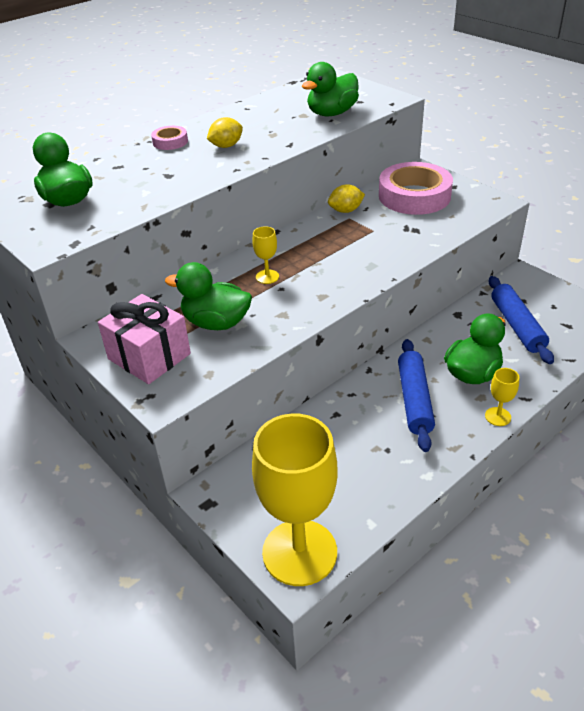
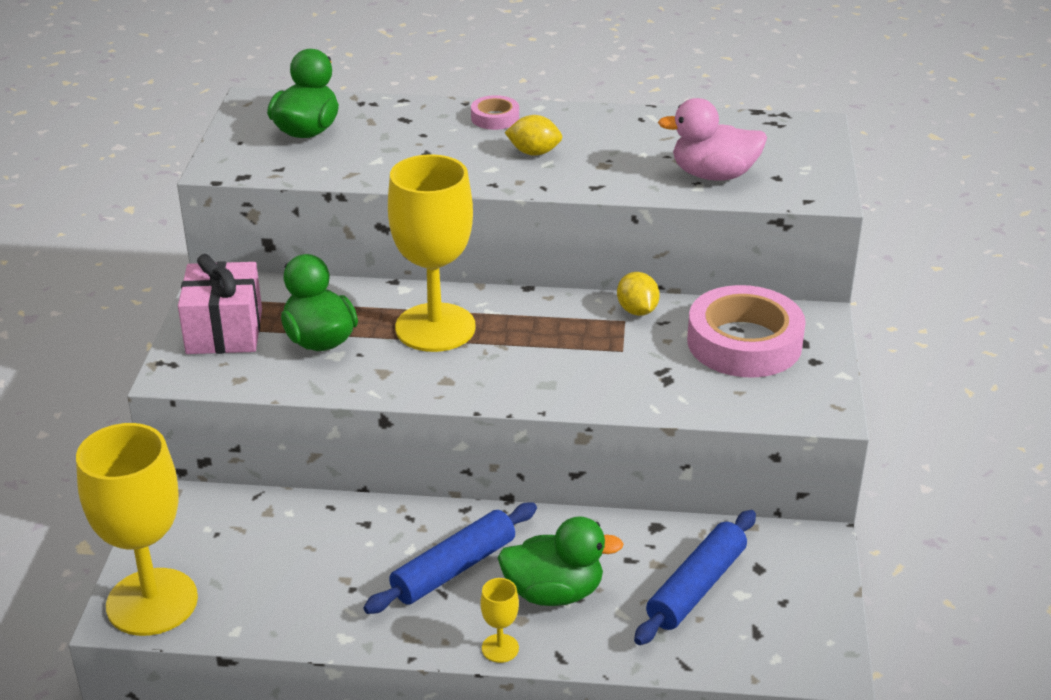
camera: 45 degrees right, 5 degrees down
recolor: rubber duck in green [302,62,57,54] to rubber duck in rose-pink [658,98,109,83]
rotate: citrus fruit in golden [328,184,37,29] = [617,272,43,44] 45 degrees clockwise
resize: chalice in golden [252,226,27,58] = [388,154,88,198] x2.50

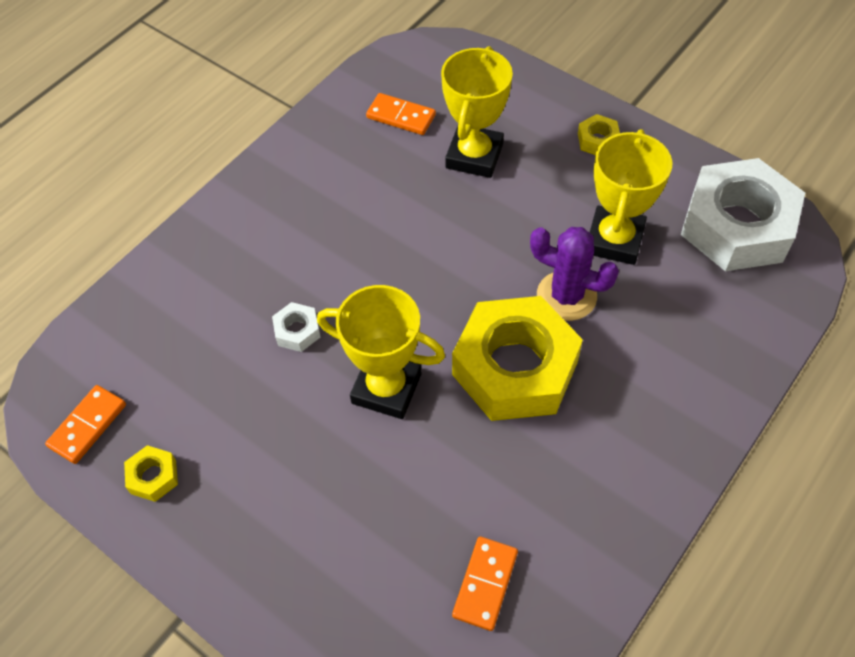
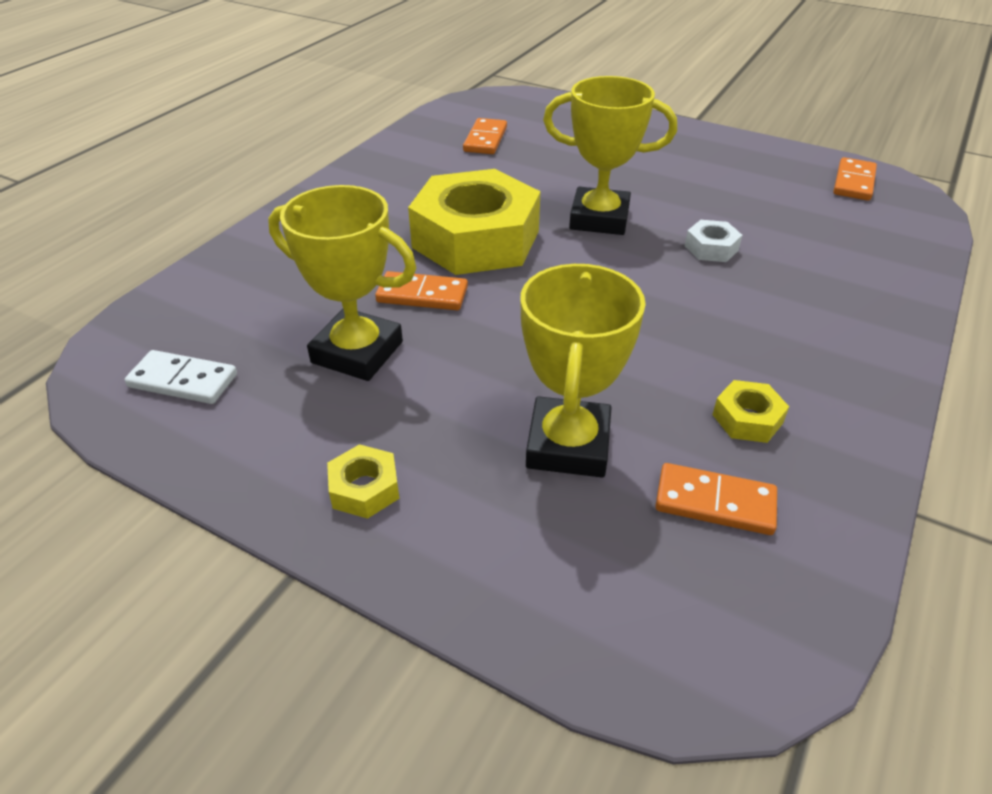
camera: 170 degrees right, 15 degrees down
move: hex nut in golden [124,445,54,57] to [712,380,77,63]
replace: cactus in purple [530,227,89,94] to domino tile in orange-coloured [375,271,93,39]; hex nut in pure white [681,158,124,113] to domino tile in pure white [125,350,112,54]
rotate: award cup in golden [590,129,82,136] = [268,185,148,196] 75 degrees counterclockwise

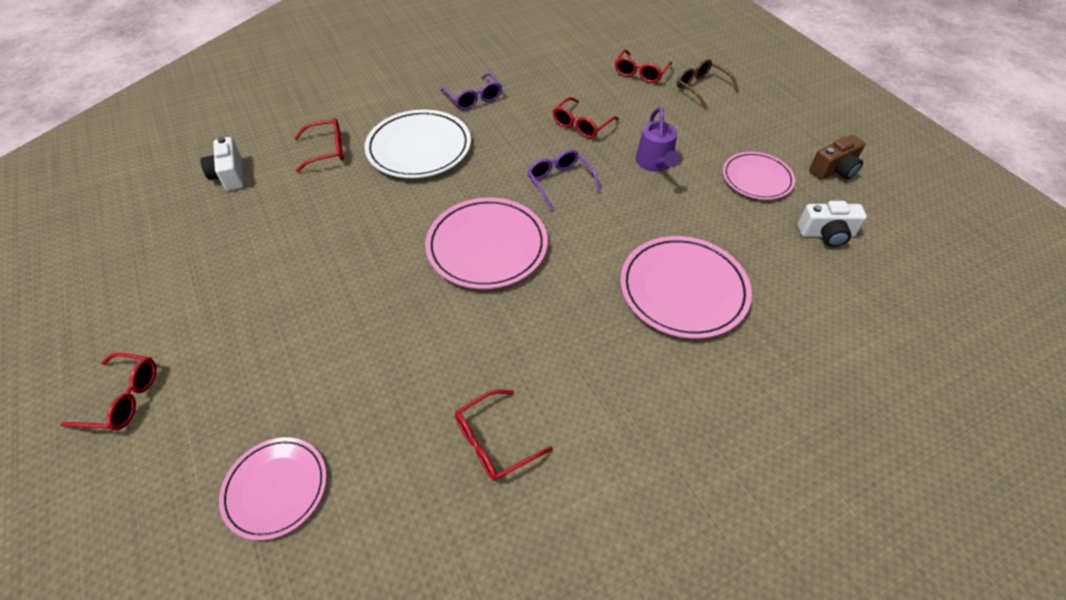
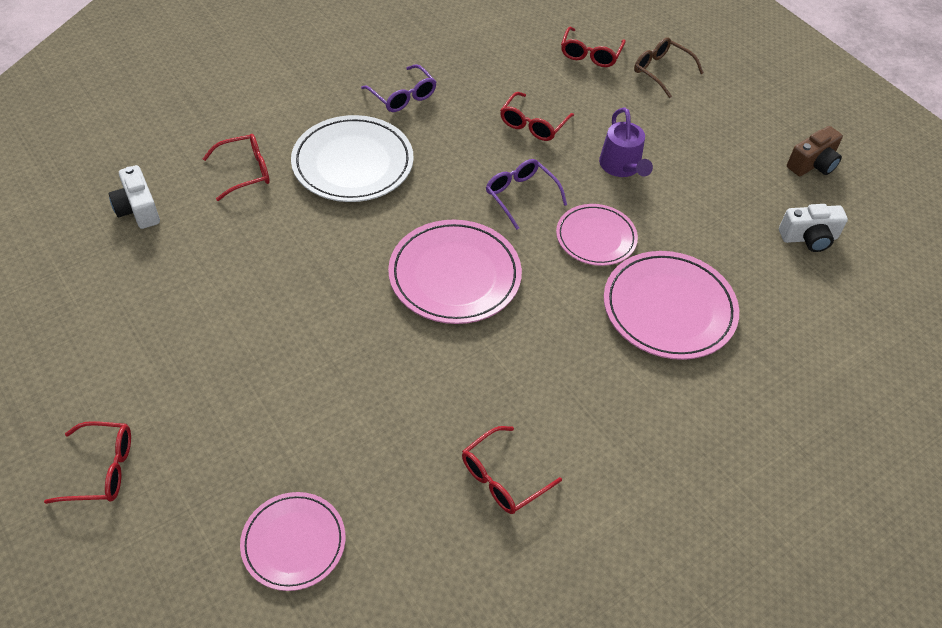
camera: 10 degrees left, 0 degrees up
move: plate in rose-pink [723,152,72,48] to [556,204,82,62]

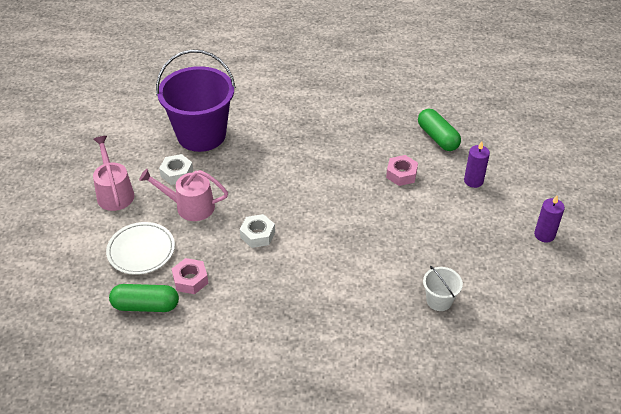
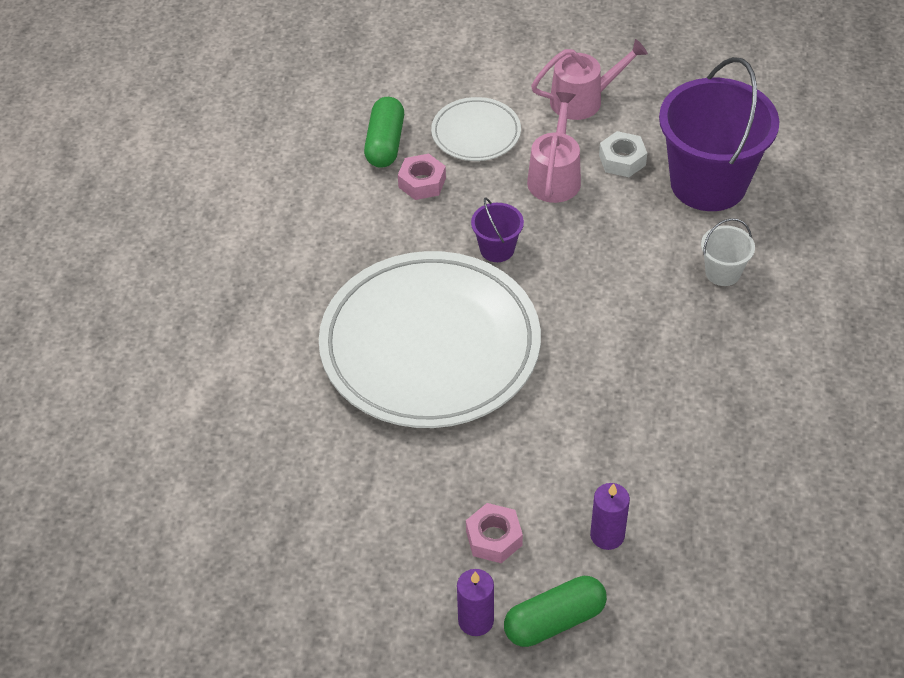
camera: 95 degrees right, 5 degrees up
insert: plate in pure white [319,251,222,177]
move: hex nut in rose-pink [386,155,32,31] to [466,503,57,60]; pill shape in green [418,109,43,42] to [504,576,103,71]; pail in pure white [423,266,40,45] to [701,218,54,68]
replace: hex nut in pure white [240,214,35,34] to pail in purple [471,197,53,65]

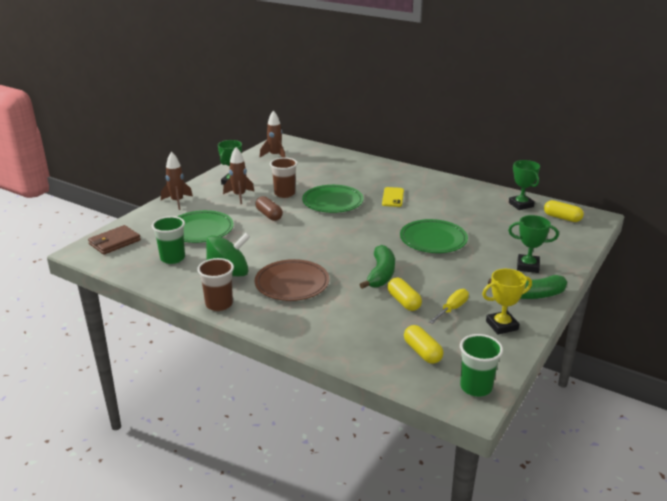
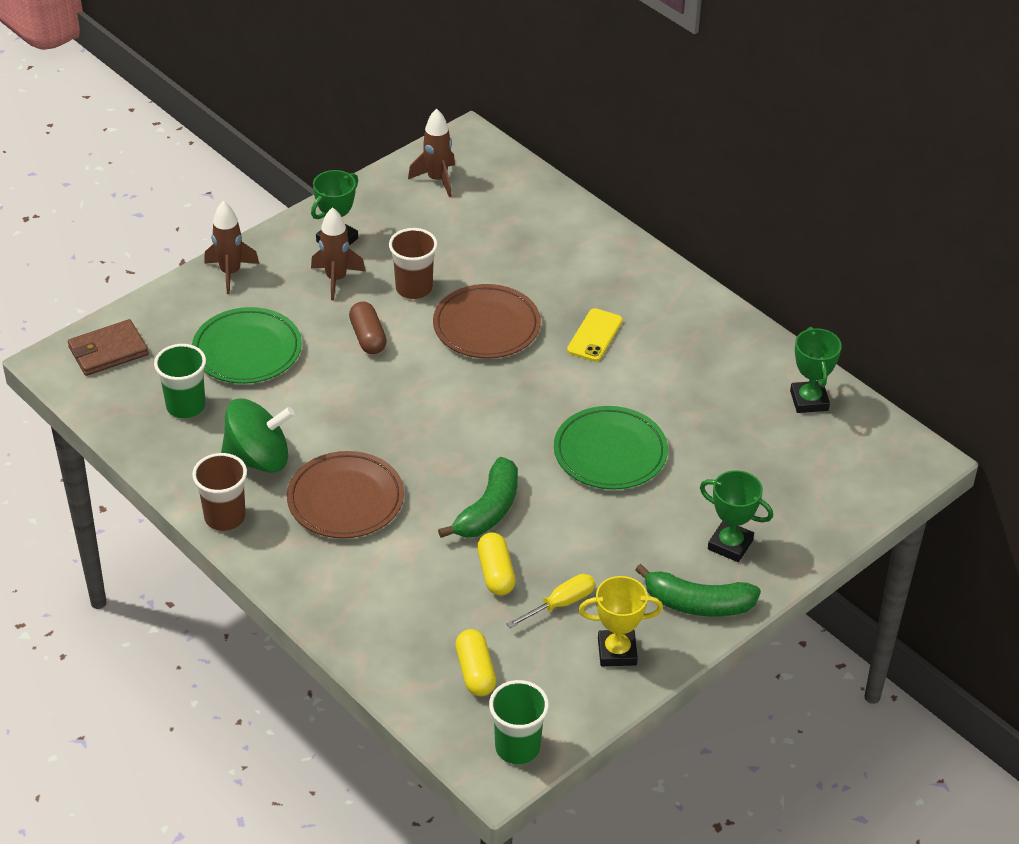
camera: 15 degrees right, 15 degrees up
delete: pill shape in golden [544,200,40,22]
recolor: plate in green [302,185,62,28] to plate in dark brown [433,284,108,74]

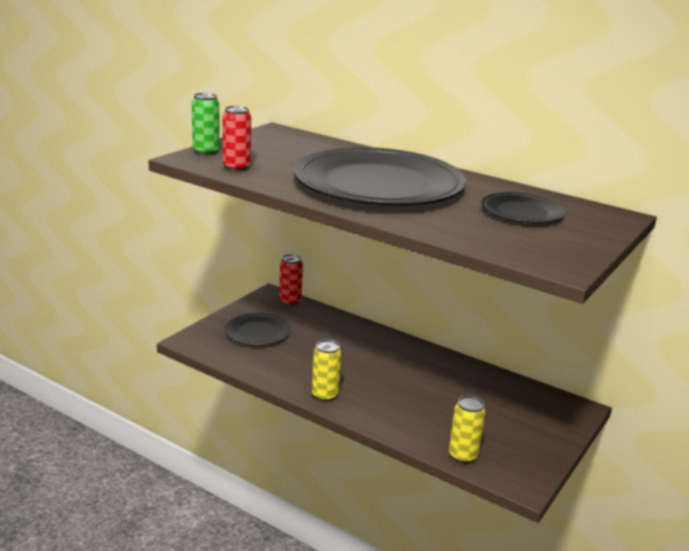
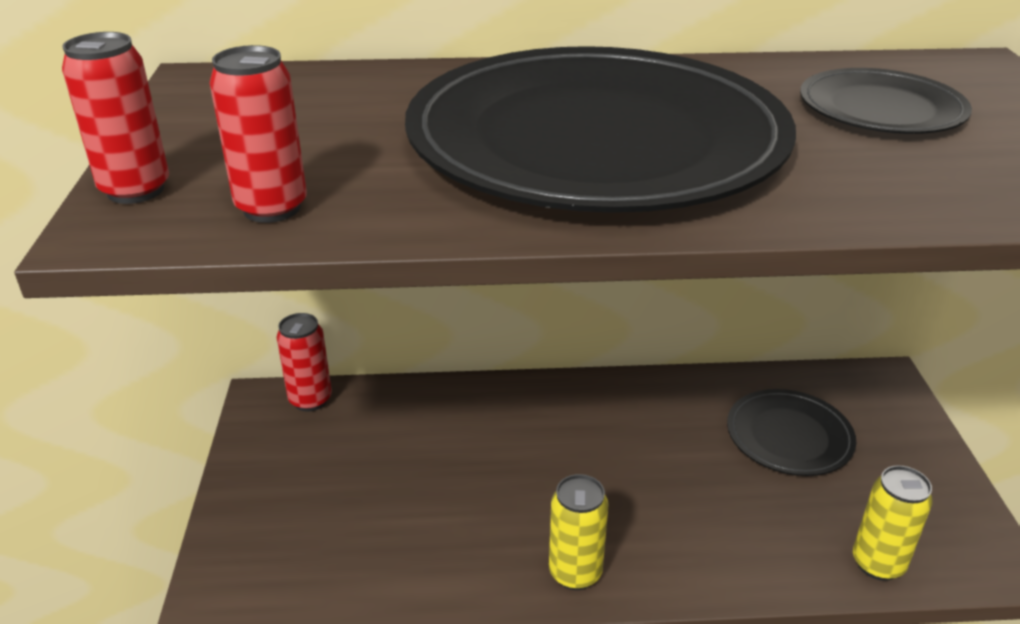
camera: 35 degrees left, 10 degrees up
move: plate in jet-black [225,313,66,33] to [727,389,129,87]
recolor: soda can in green [192,93,28,63] to soda can in red [62,32,107,172]

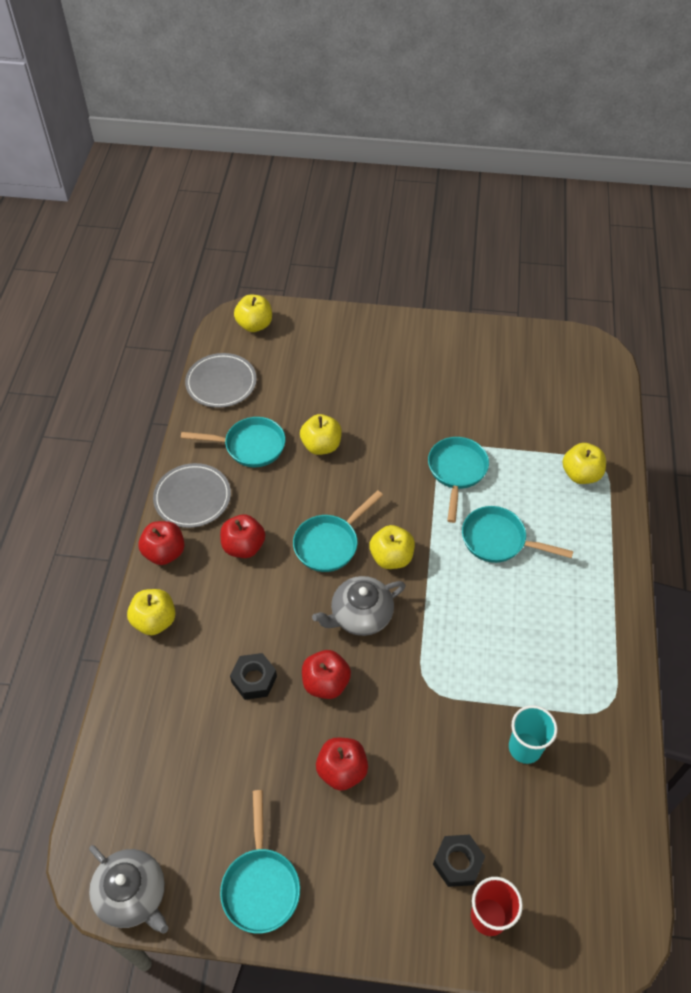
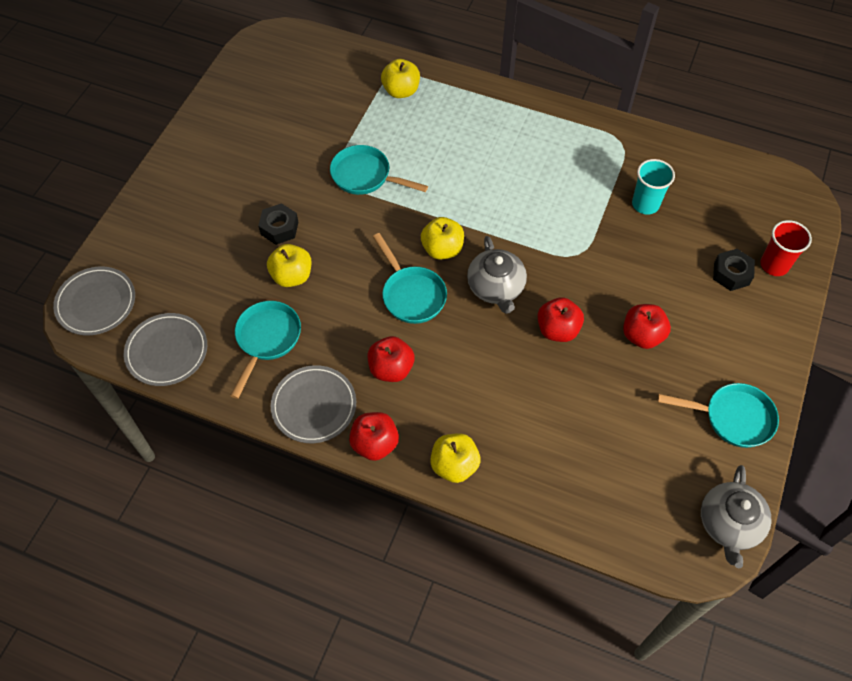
camera: 75 degrees left, 5 degrees up
delete: skillet in aqua [462,506,111,57]
move: hex nut in jet-black [230,653,47,47] to [258,203,40,42]
replace: apple fruit in golden [234,295,38,37] to plate in gray [53,267,82,68]
rotate: tea pot in gray [89,845,79,89] = [701,465,71,103] 135 degrees clockwise

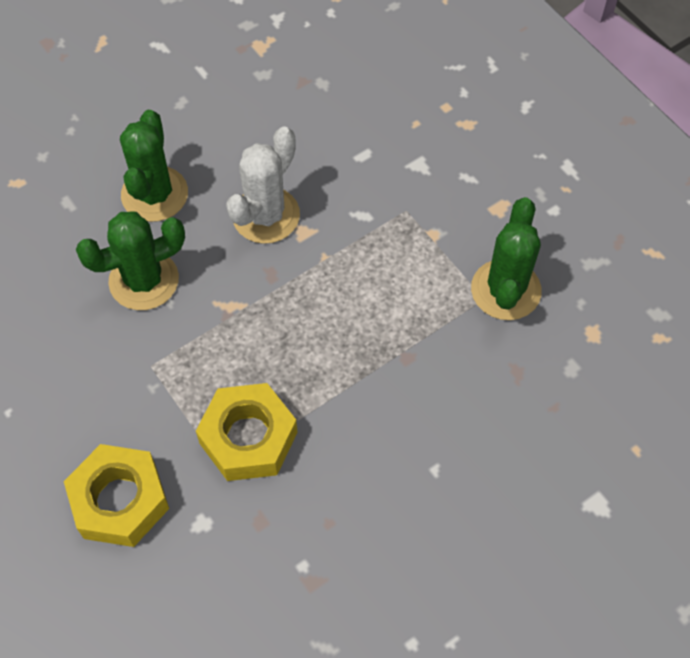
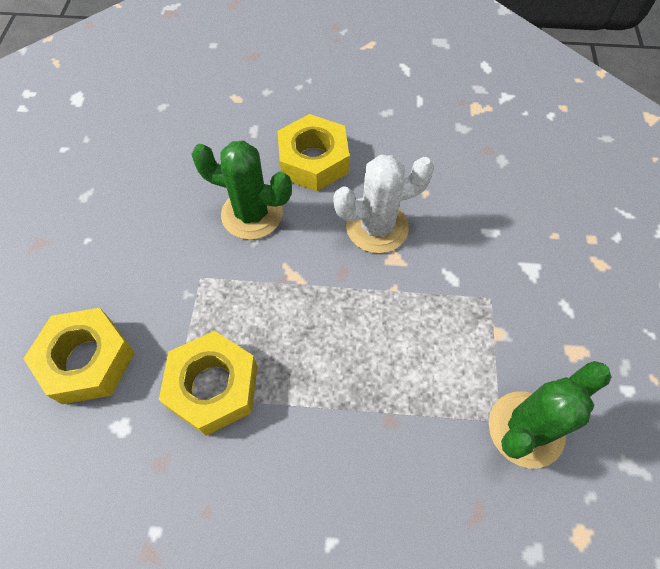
camera: 40 degrees right, 0 degrees up
replace: cactus in green [120,110,68,112] to hex nut in golden [277,114,72,77]

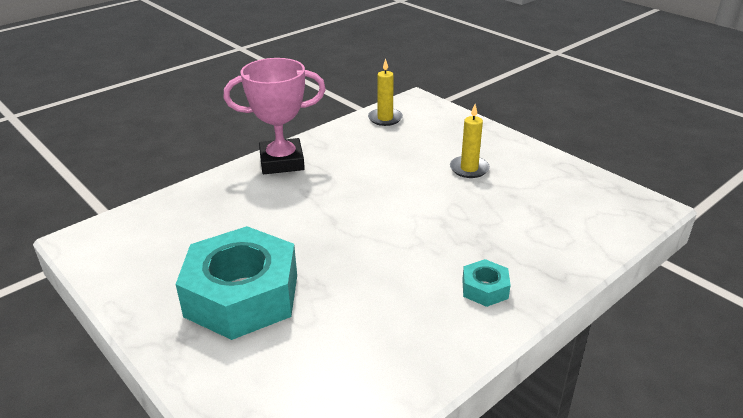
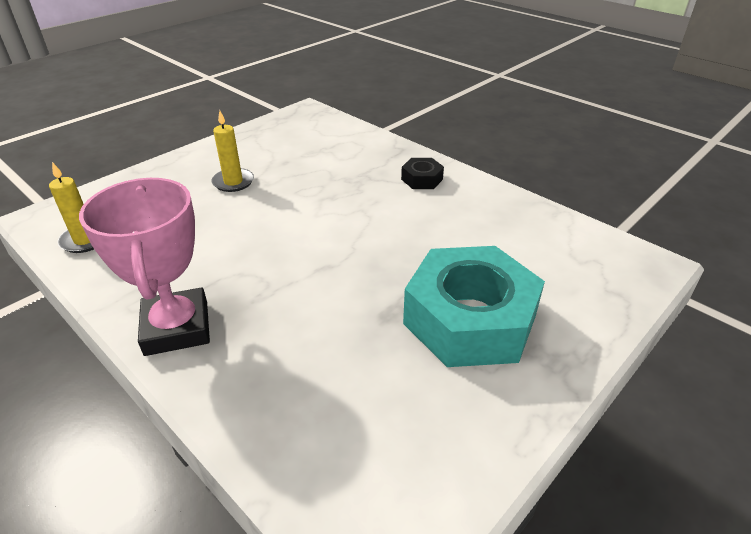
camera: 95 degrees left, 5 degrees up
recolor: hex nut in aqua [462,259,49,48] to hex nut in jet-black [401,158,43,31]

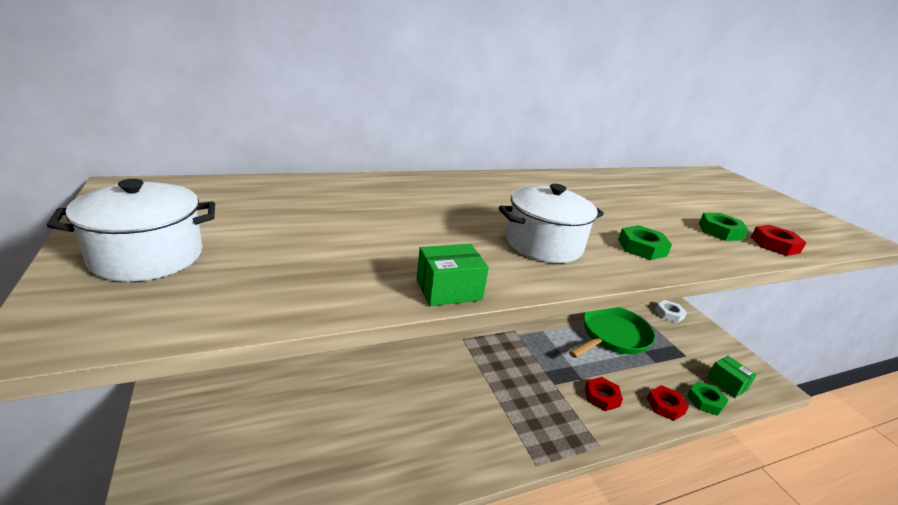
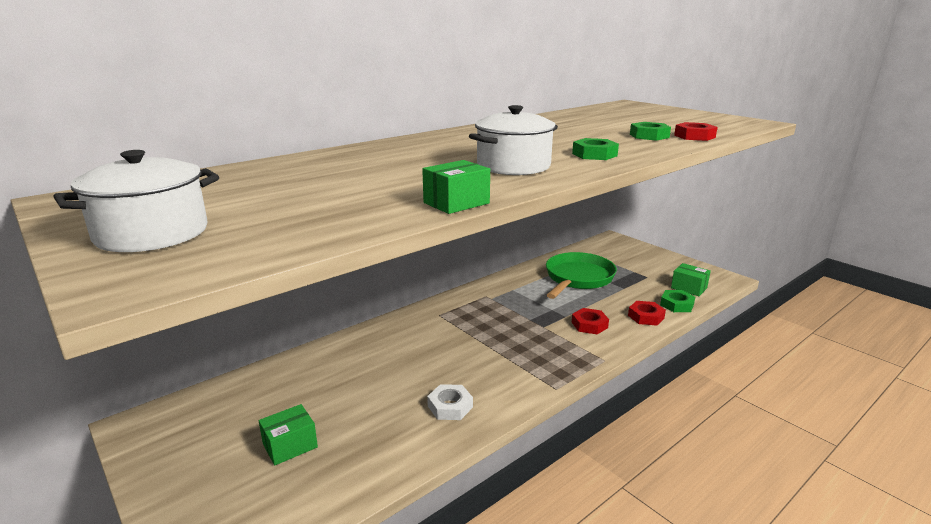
camera: 15 degrees left, 5 degrees down
insert: package in green [259,404,59,62]
move: hex nut in pure white [655,300,32,23] to [427,384,46,36]

